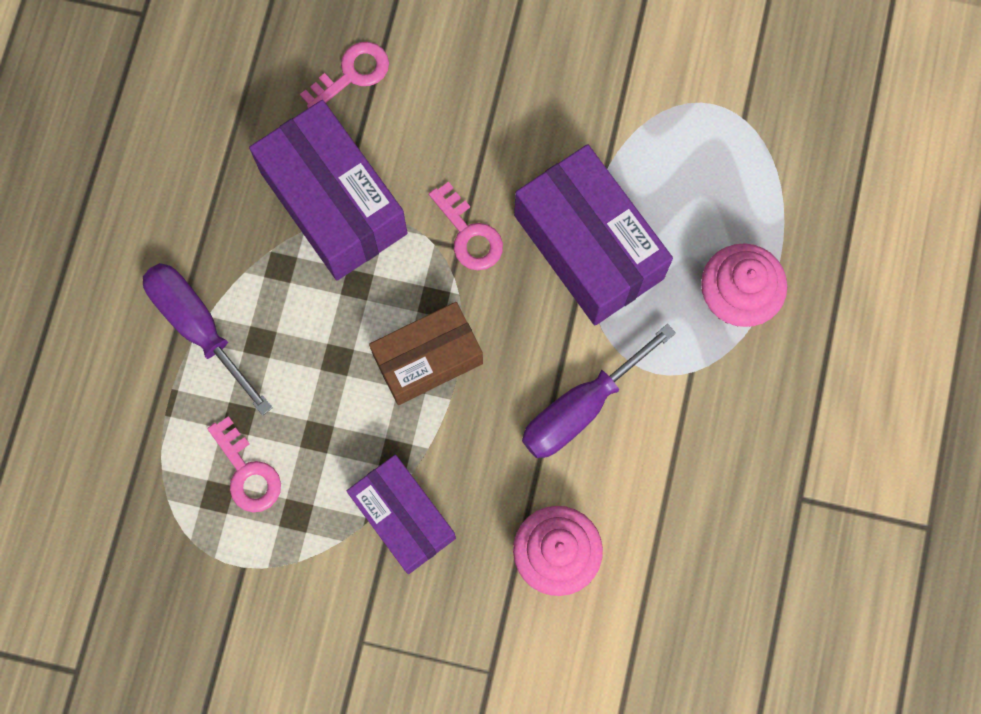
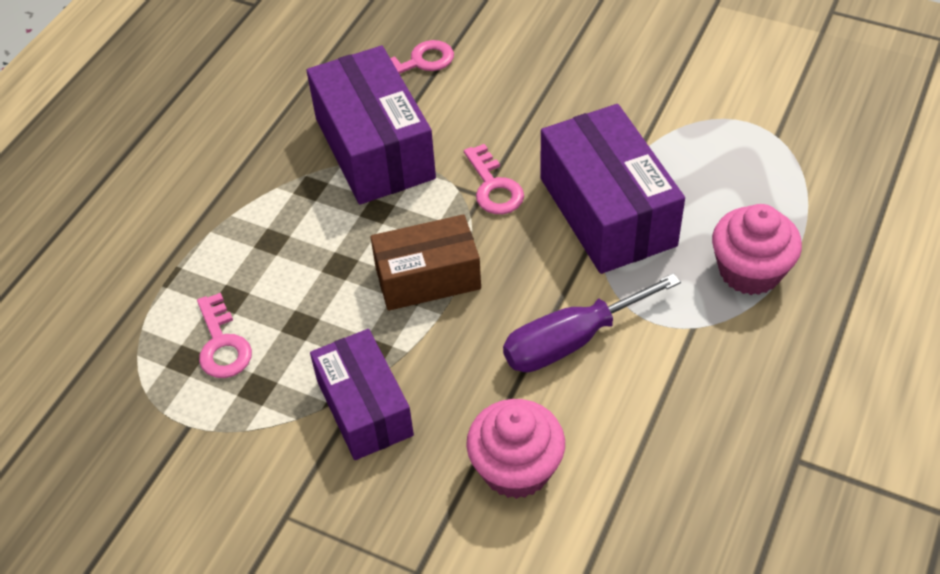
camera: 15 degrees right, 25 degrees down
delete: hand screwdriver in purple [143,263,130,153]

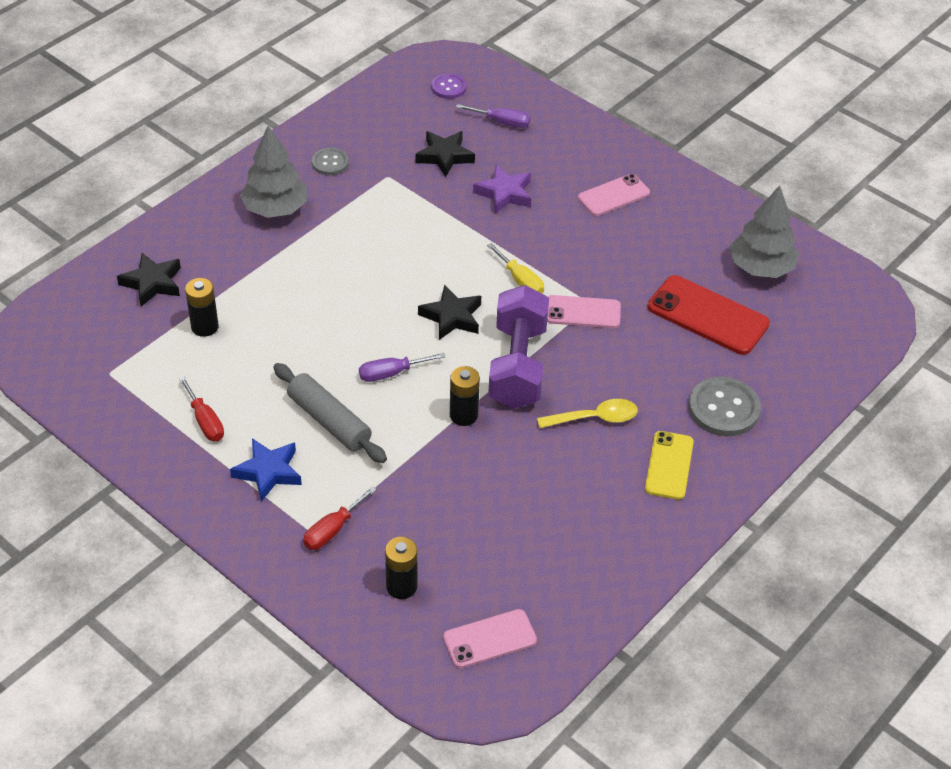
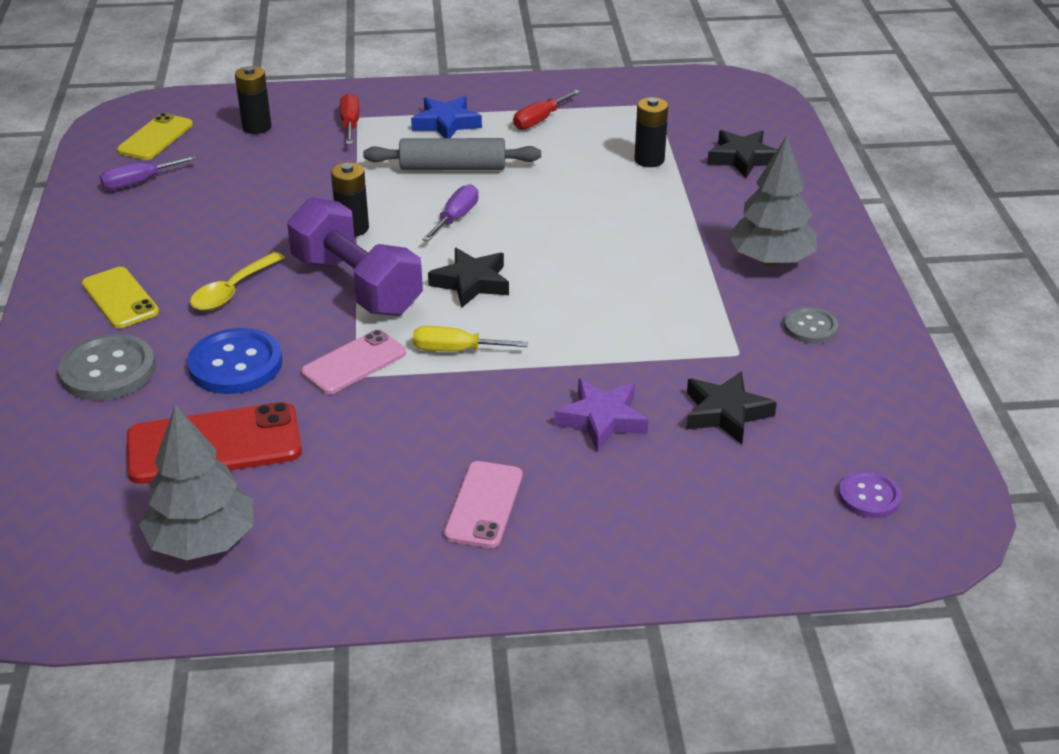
camera: 135 degrees right, 10 degrees down
insert: shirt button in cobalt [187,328,95,66]
move: hand screwdriver in purple [456,104,74,24] to [100,155,97,35]
recolor: smartphone in rose-pink [443,609,94,59] to smartphone in golden [117,113,76,47]
rotate: hand screwdriver in red [178,376,46,65] = [513,90,67,40] 60 degrees counterclockwise

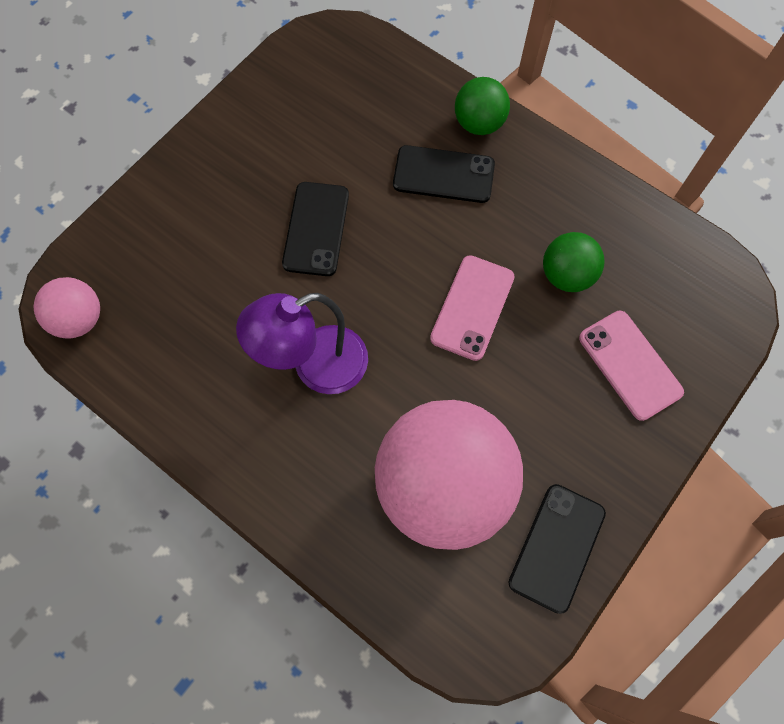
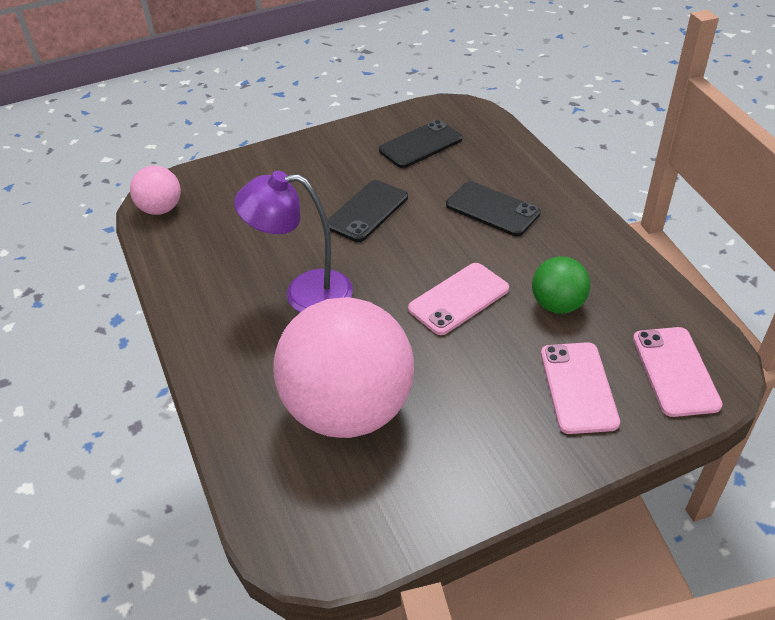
camera: 30 degrees right, 25 degrees down
delete: sphere in green [455,77,55,58]
insert: smartphone in rose-pink [633,327,90,90]
move: smartphone in jet-black [509,484,97,130] to [379,120,83,48]

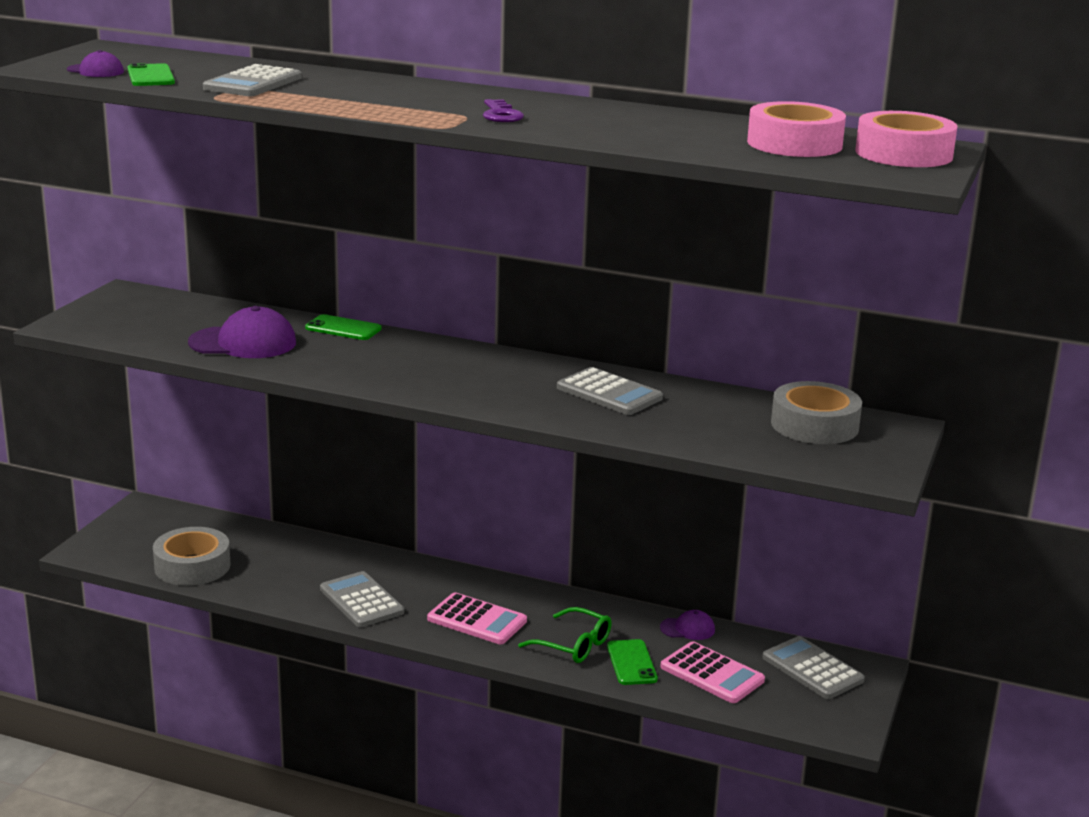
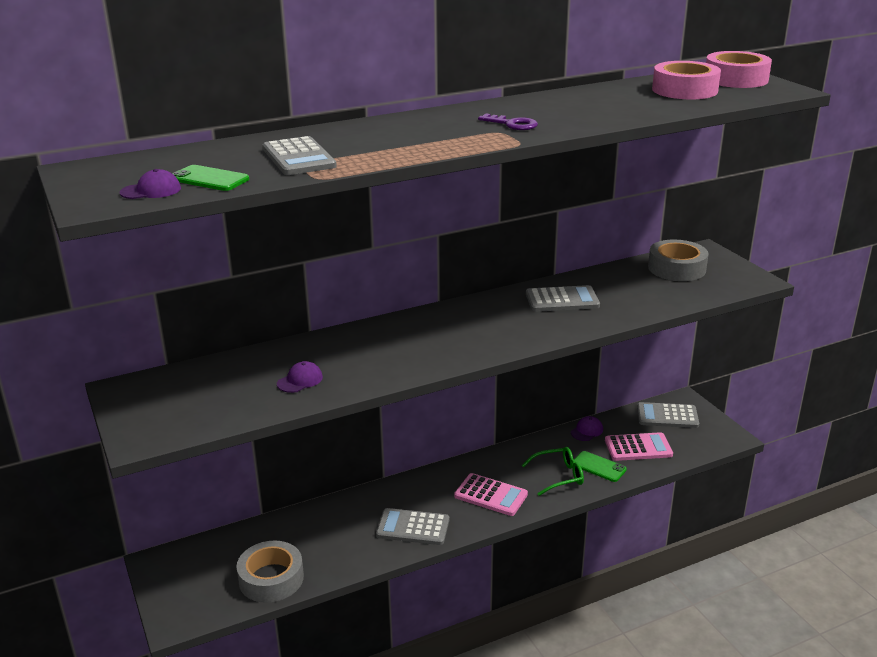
camera: 45 degrees left, 5 degrees up
delete: smartphone in green [305,314,77,26]
rotate: calculator in rose-pink [427,592,100,52] = [454,473,74,43] 45 degrees clockwise
resize: peaked cap in purple [188,306,108,52] = [277,361,46,32] x0.53

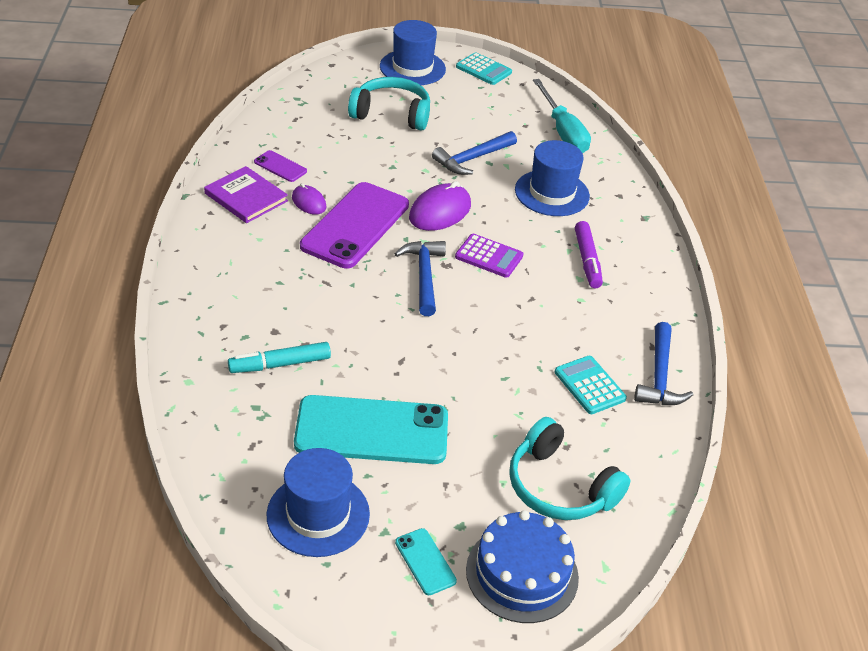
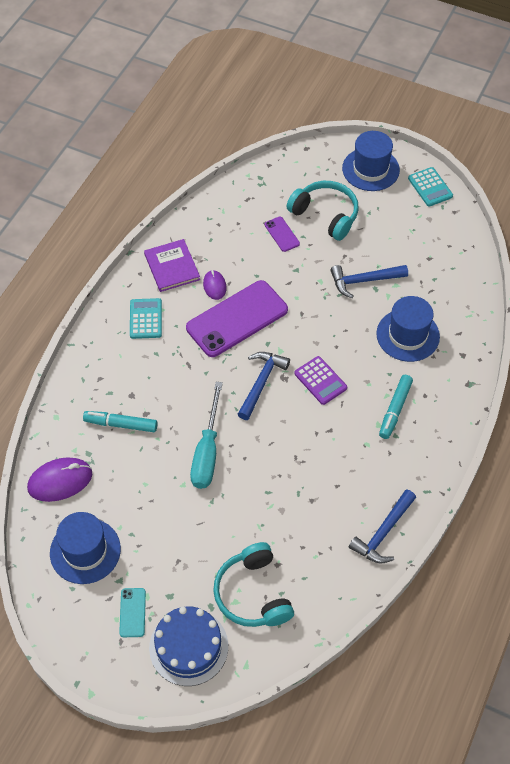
camera: 30 degrees right, 15 degrees up
delete: smartphone in aqua [294,395,154,69]
move: smartphone in purple [254,150,53,32] to [265,217,35,35]; mouse in purple [409,181,62,50] to [27,457,65,45]; hand screwdriver in aqua [533,79,58,74] to [190,382,33,107]; calculator in aqua [555,356,72,58] to [130,298,32,41]
recolor: felt pen in purple [575,221,28,67] to felt pen in aqua [379,375,34,64]

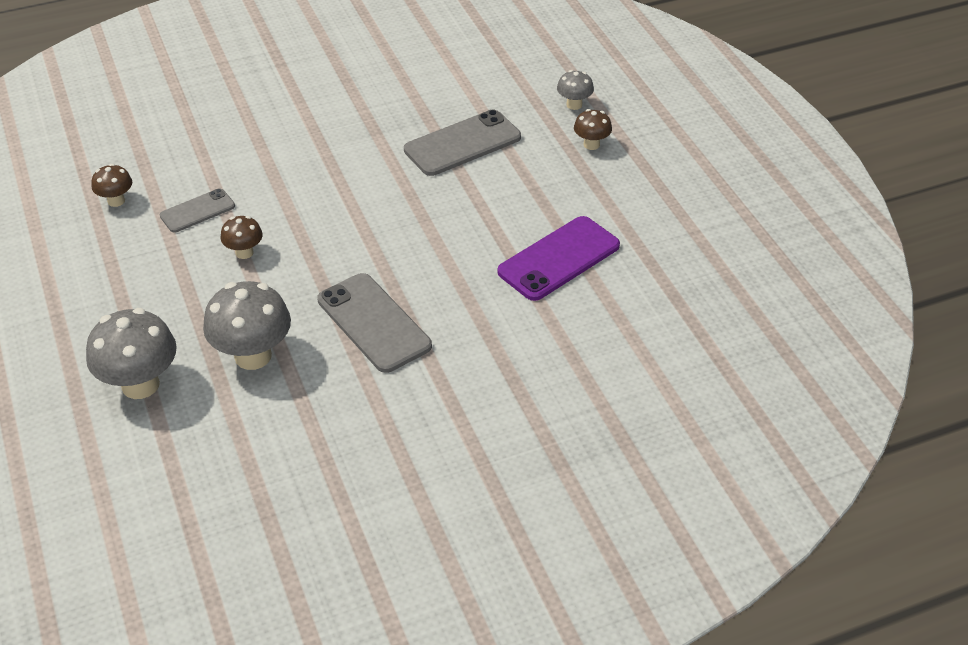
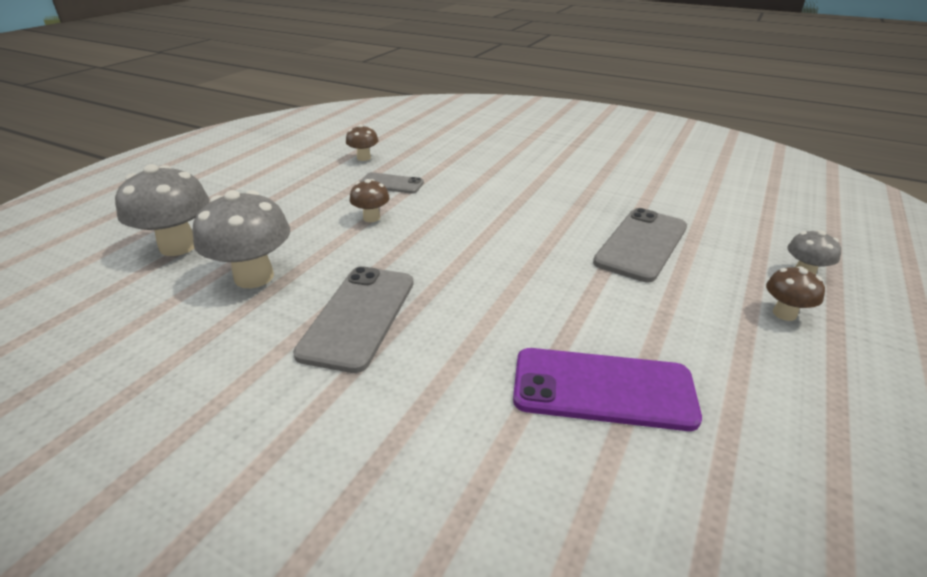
camera: 50 degrees right, 10 degrees down
rotate: smartphone in gray [404,110,117,66] = [593,208,94,74] 75 degrees counterclockwise

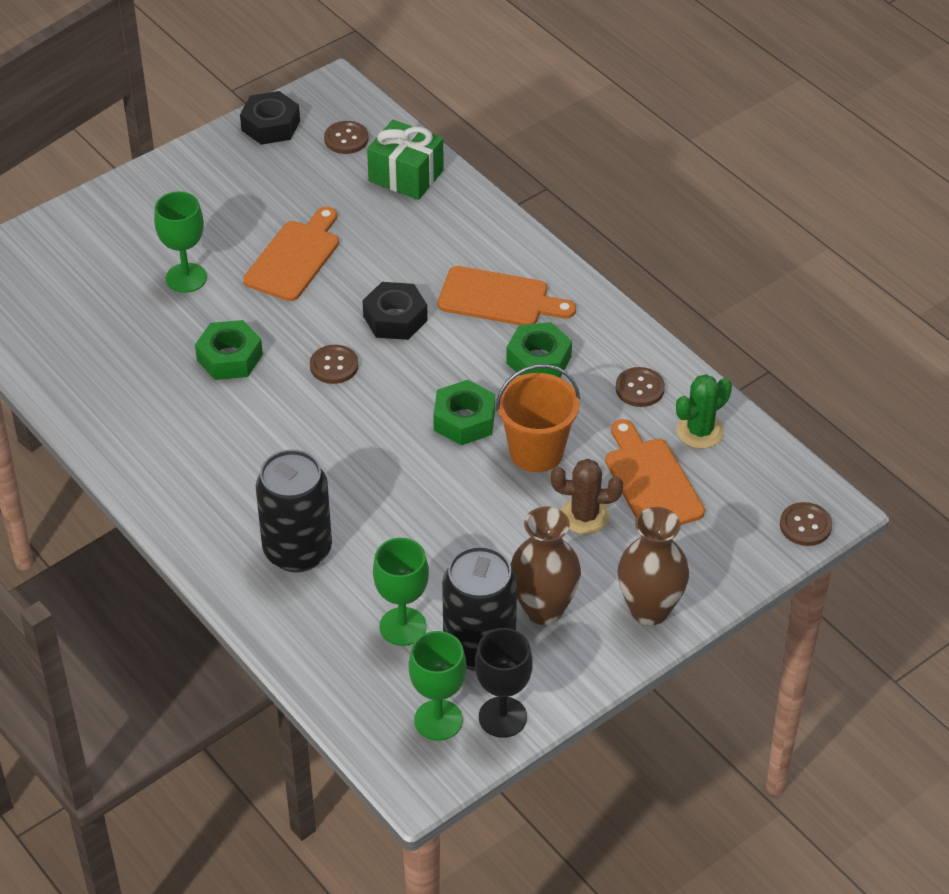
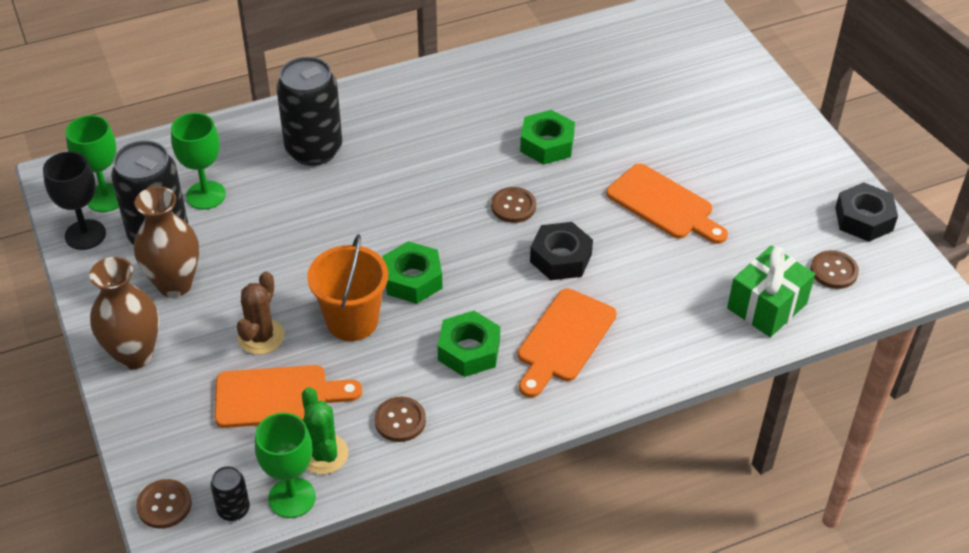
camera: 105 degrees right, 0 degrees up
insert: soda can in jet-black [211,466,39,55]
move: chalice in green [154,191,53,102] to [255,413,61,105]

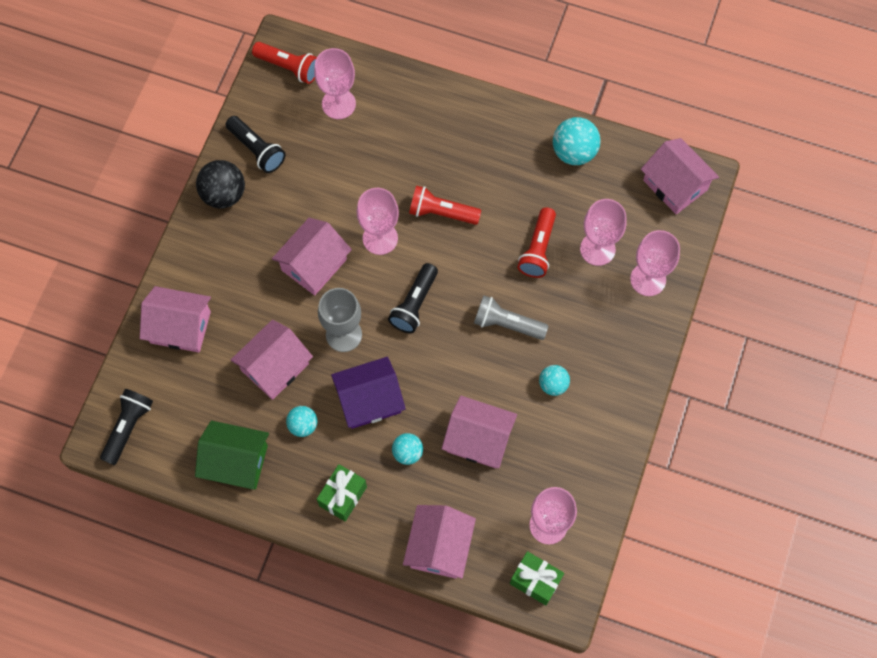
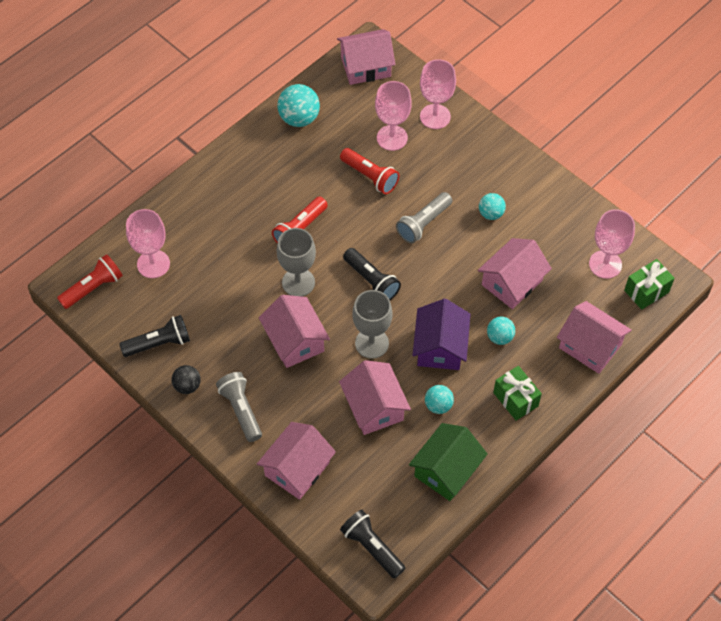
camera: 65 degrees left, 10 degrees down
insert: pocket torch in gray [216,372,46,70]
recolor: chalice in rose-pink [357,188,42,67] to chalice in gray [277,228,39,69]
resize: sphere in jet-black [196,160,49,48] = [171,365,30,29] x0.61

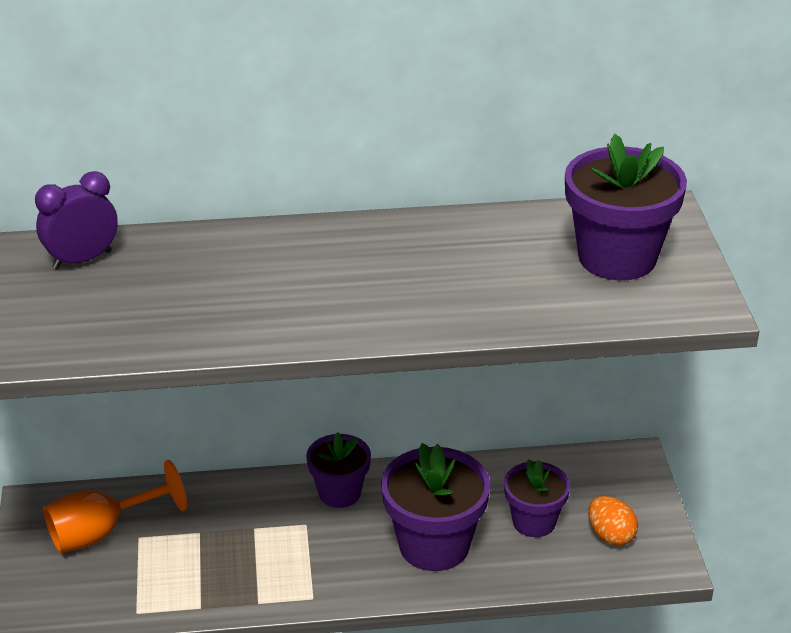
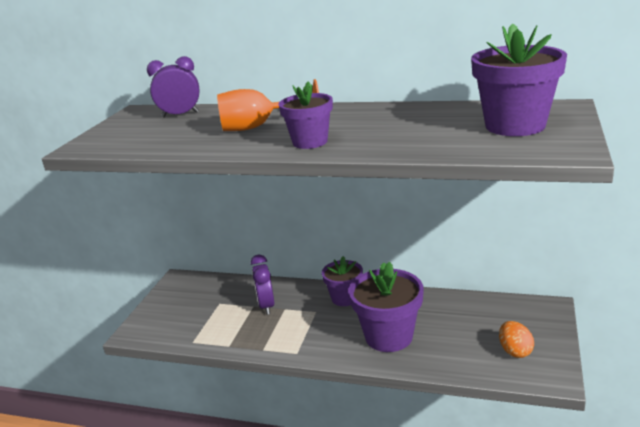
camera: 25 degrees right, 10 degrees down
insert: clock in purple [250,255,24,60]
move: chalice in orange-coloured [43,460,144,94] to [217,79,102,52]; potted plant in purple [504,459,66,78] to [278,81,55,68]

